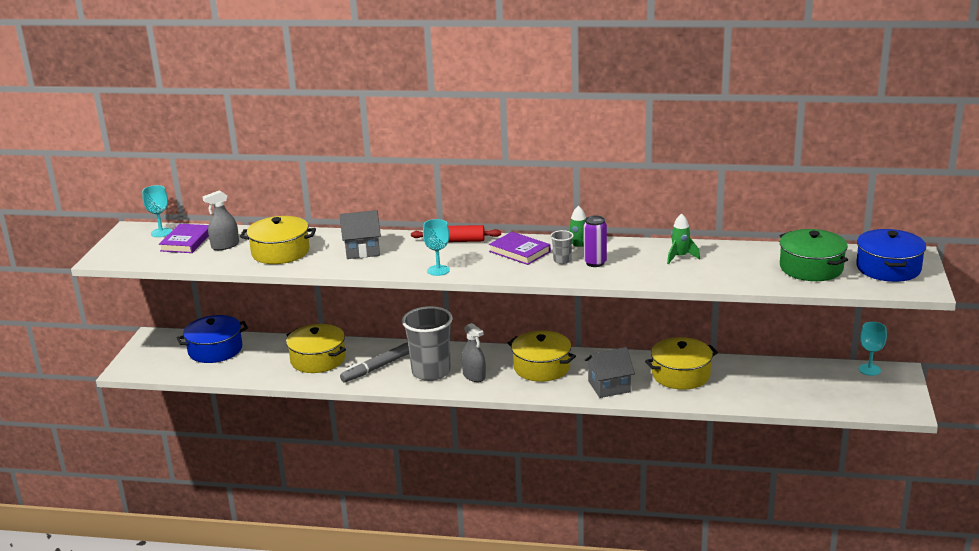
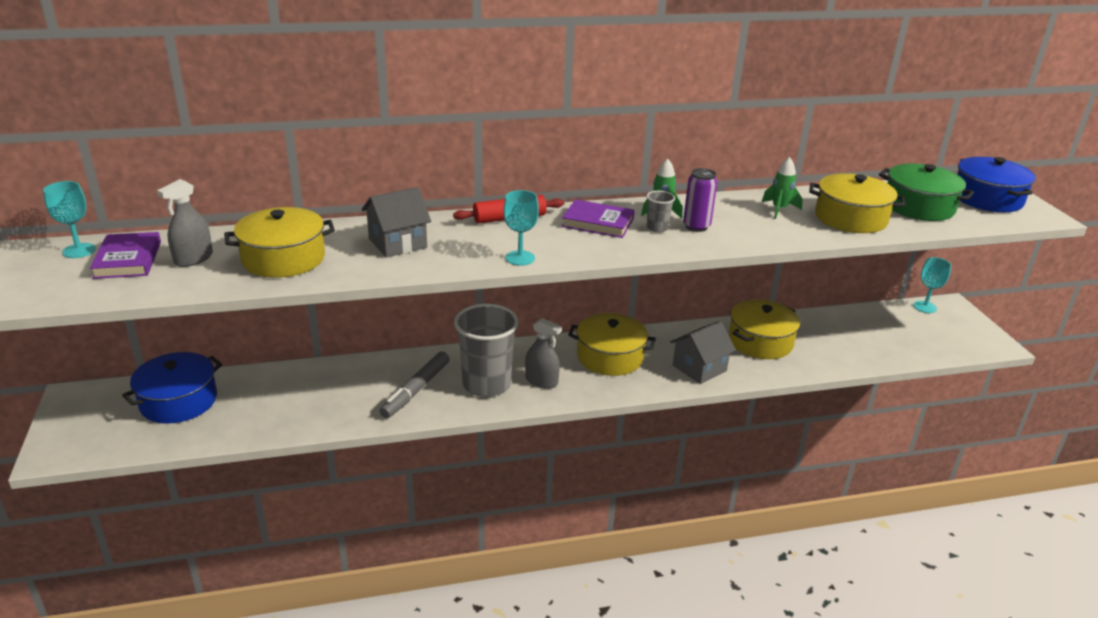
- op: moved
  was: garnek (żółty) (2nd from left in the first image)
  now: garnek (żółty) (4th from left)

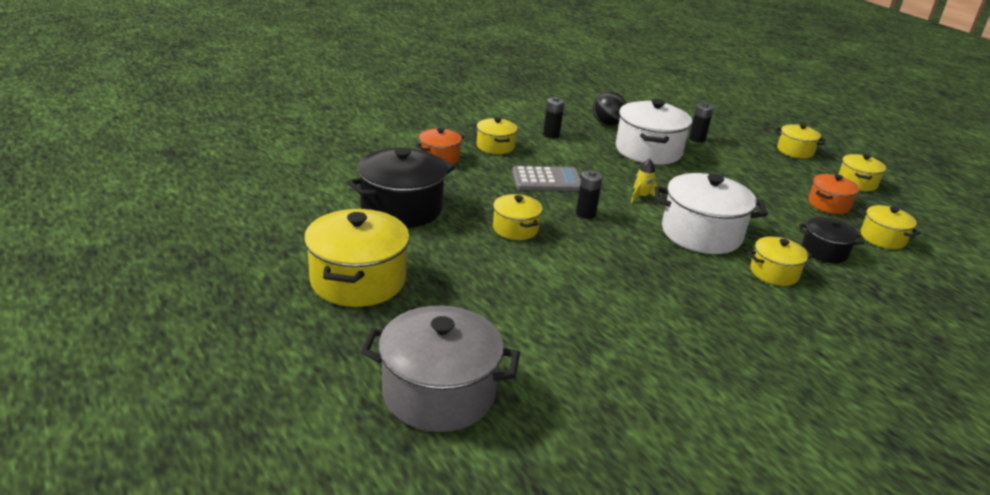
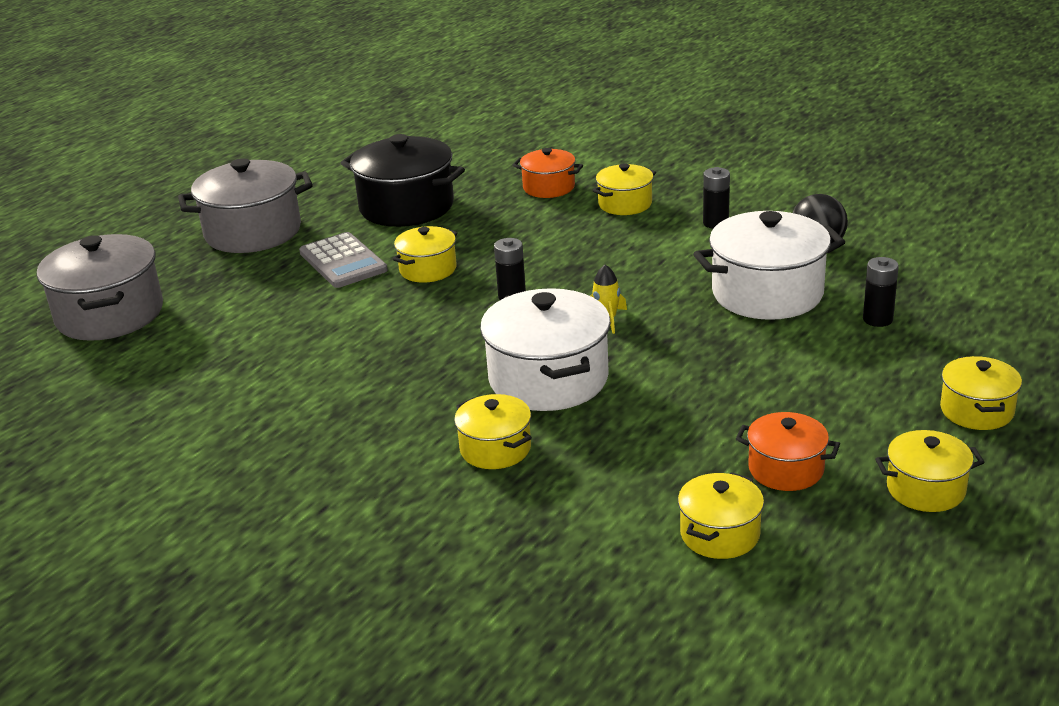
- op: recoloured
  was: garnek (żółty) (1st from left)
  now: garnek (szary) (2nd from left)
- op: moved
  was: kalkulator (szary)
- op: removed
  was: garnek (czarny) (2nd from left)

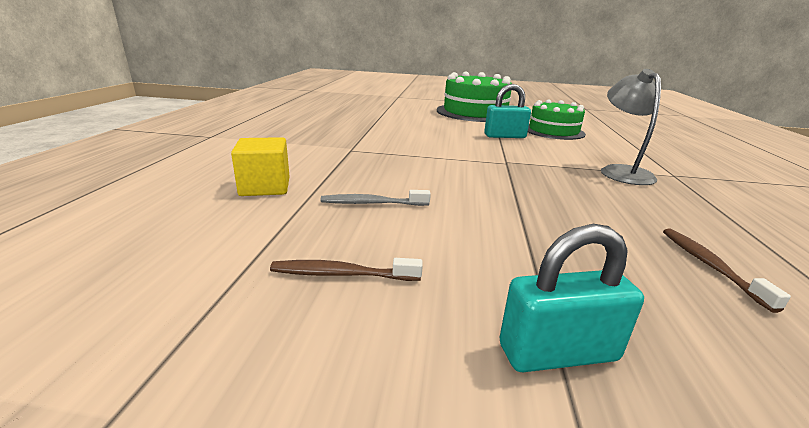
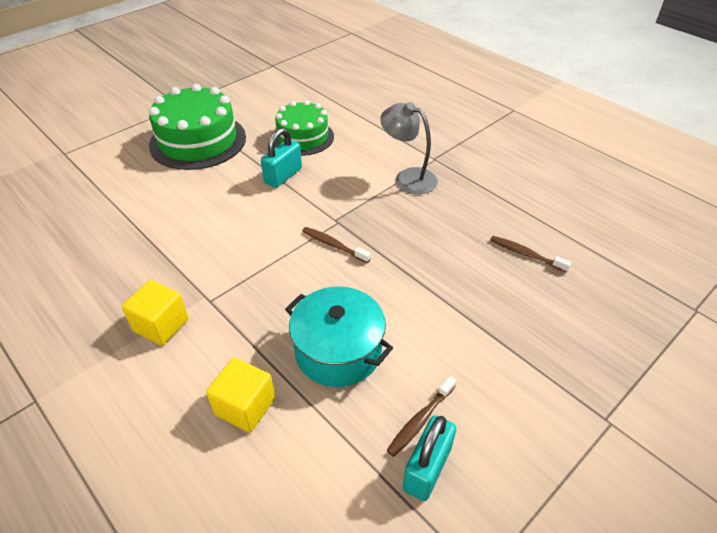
- op: replaced
  was: szczoteczka do zębów (szary)
  now: garnek (turkusowy)
- op: moved
  was: kłódka (turkusowy) (2nd from left)
- op: added
  now: sześcian (żółty) (1st from left)
- op: added
  now: szczoteczka do zębów (brązowy) (1st from left)

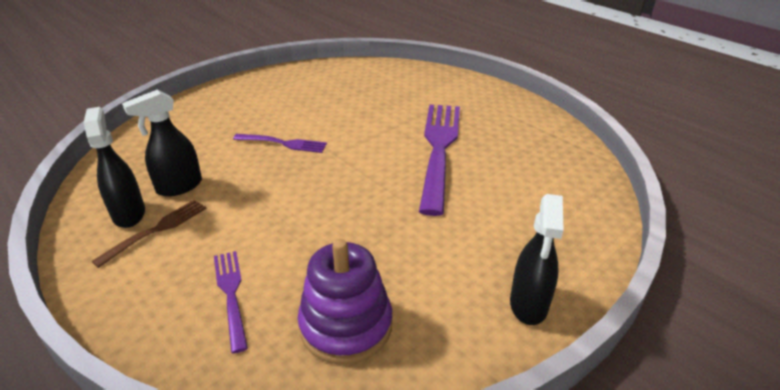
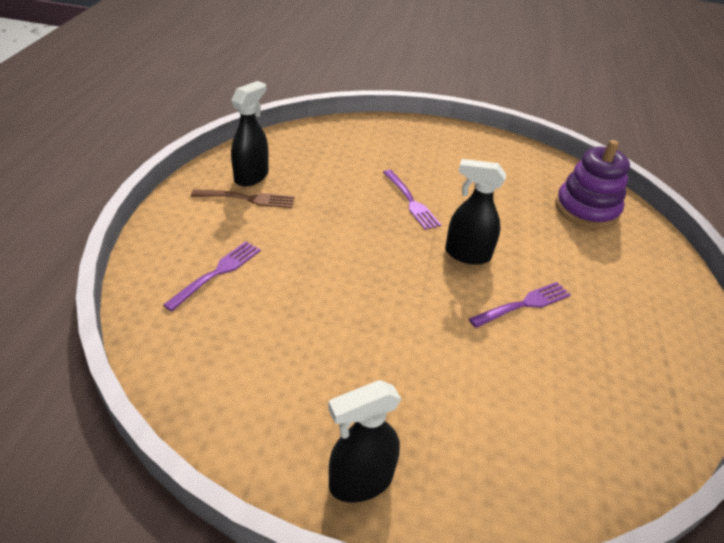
- op: moved
  was: spryskiwacz (czarny) (2nd from left in the first image)
  now: spryskiwacz (czarny) (3rd from left)
- op: moved
  was: zabawka nakładanka (fioletowy)
- op: resized
  was: widelec (fioletowy) (3rd from left)
  ratio: 0.5

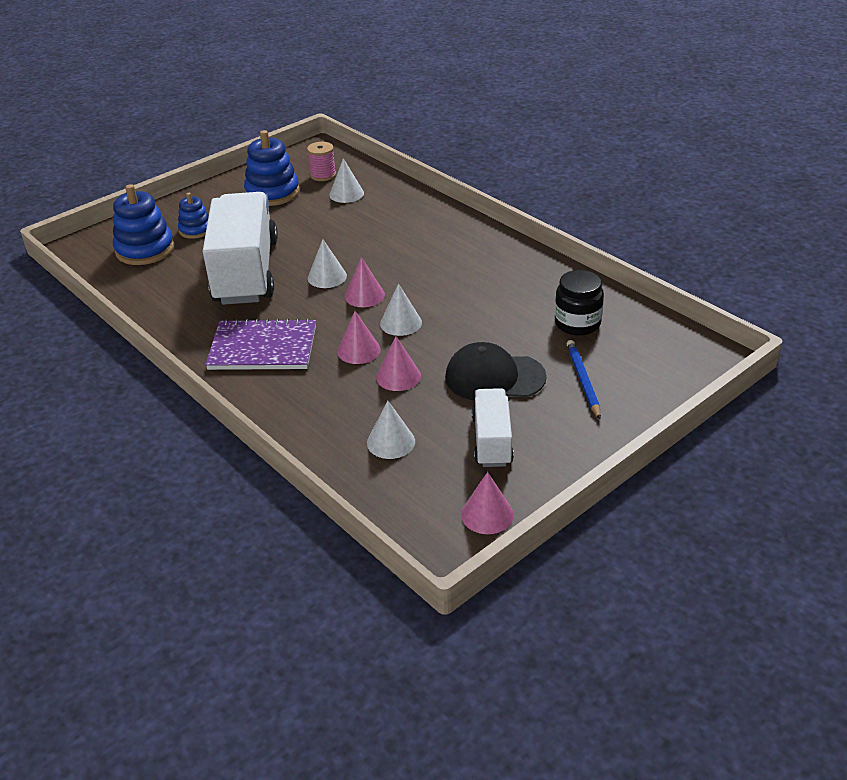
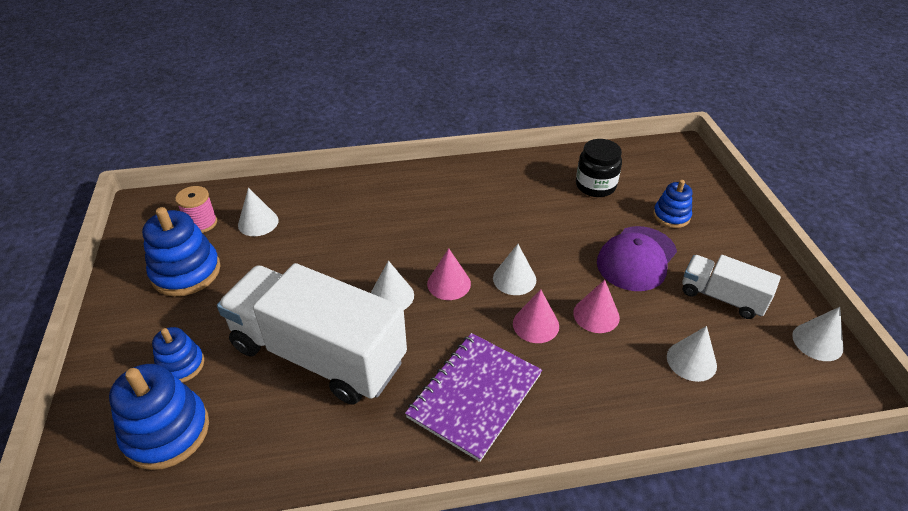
- op: recoloured
  was: czapka (czarny)
  now: czapka (fioletowy)
- op: recoloured
  was: stożek (różowy) (4th from left)
  now: stożek (biały) (5th from left)
- op: replaced
  was: ołówek (niebieski)
  now: zabawka nakładanka (niebieski) (4th from left)

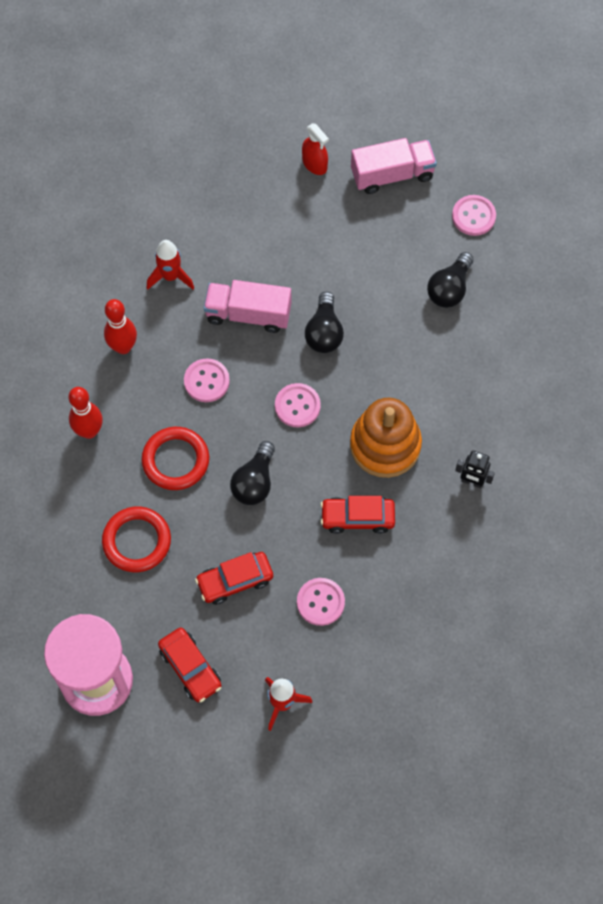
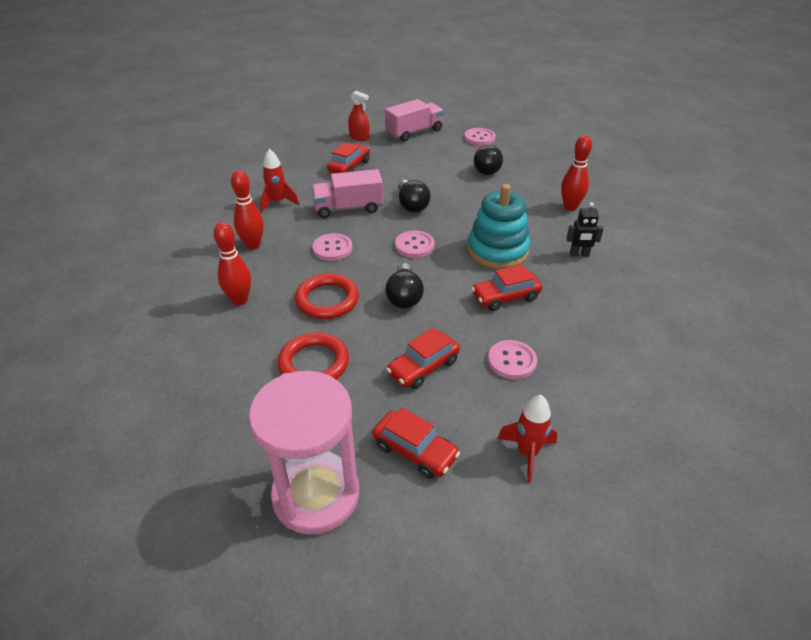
- op: recoloured
  was: zabawka nakładanka (pomarańczowy)
  now: zabawka nakładanka (turkusowy)
- op: added
  now: samochód (czerwony) (1st from left)
- op: added
  now: kręgiel (czerwony) (3rd from left)

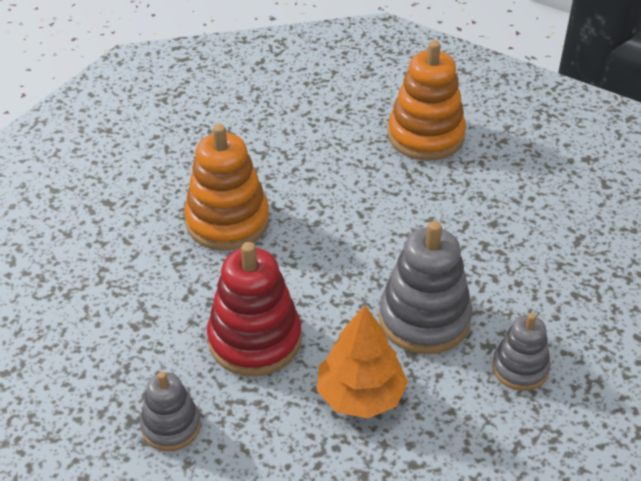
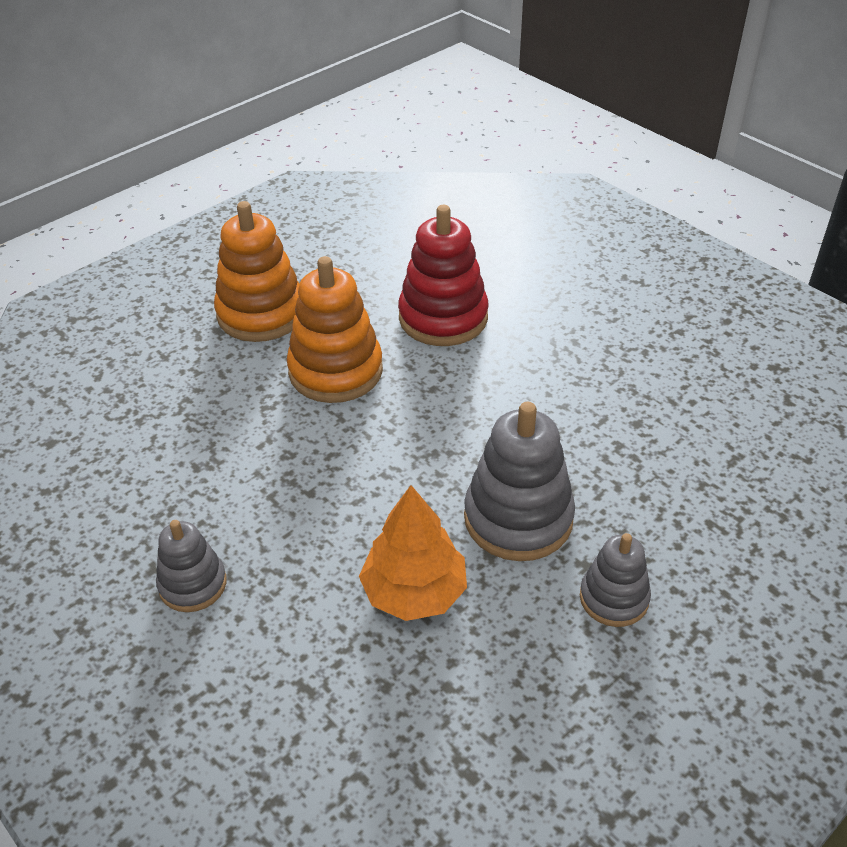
- op: moved
  was: zabawka nakładanka (czerwony)
- op: moved
  was: zabawka nakładanka (pomarańczowy) (2nd from left in the first image)
  now: zabawka nakładanka (pomarańczowy) (1st from left)

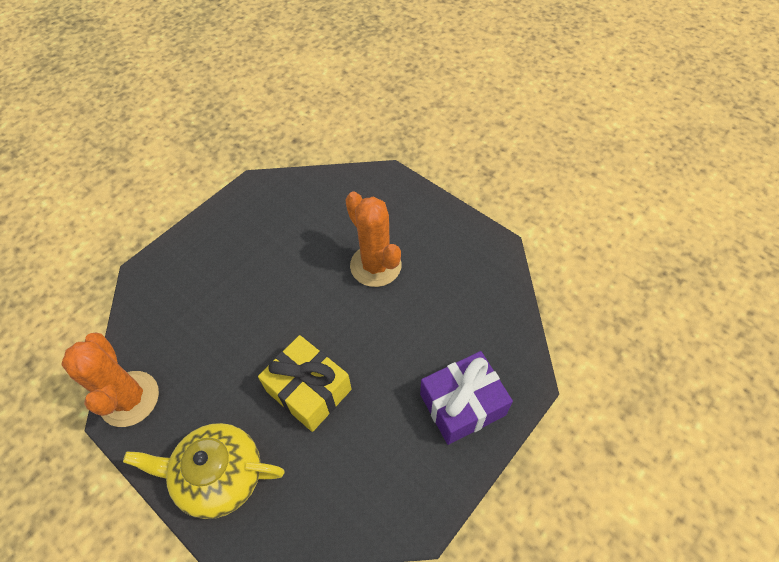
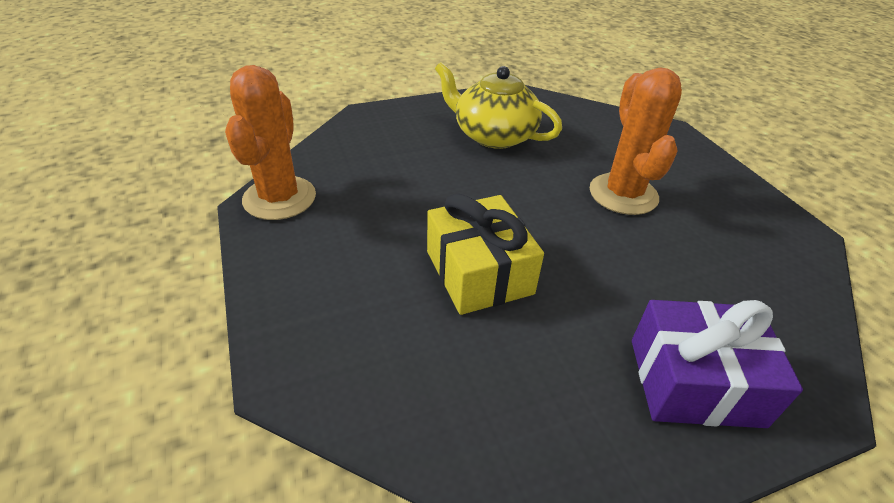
- op: moved
  was: imbryk (żółty)

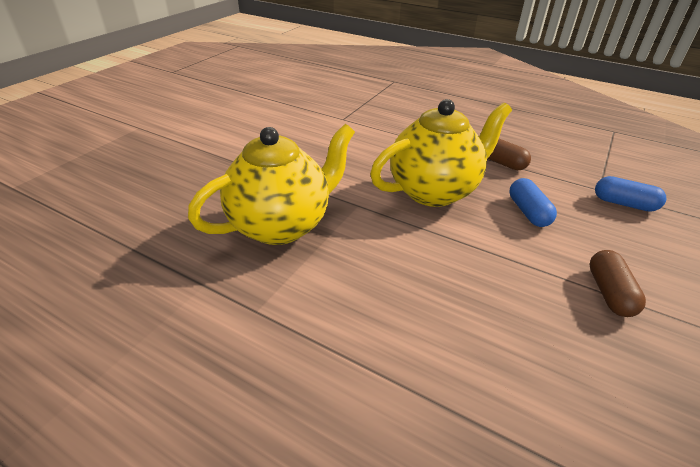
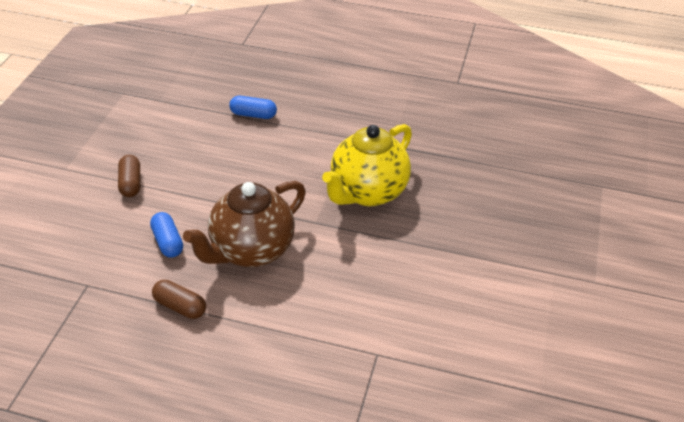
- op: recoloured
  was: imbryk (żółty) (2nd from left)
  now: imbryk (brązowy)
- op: moved
  was: kapsułka (niebieski) (2nd from left)

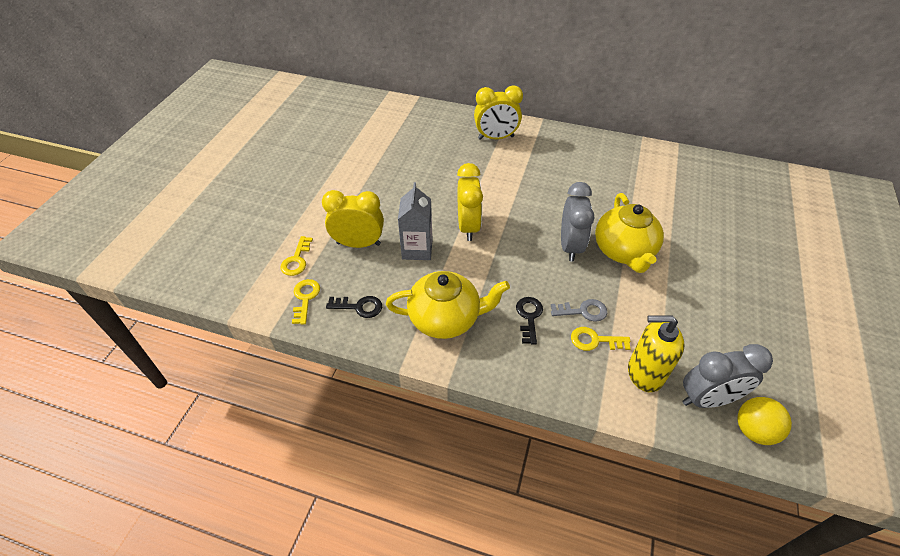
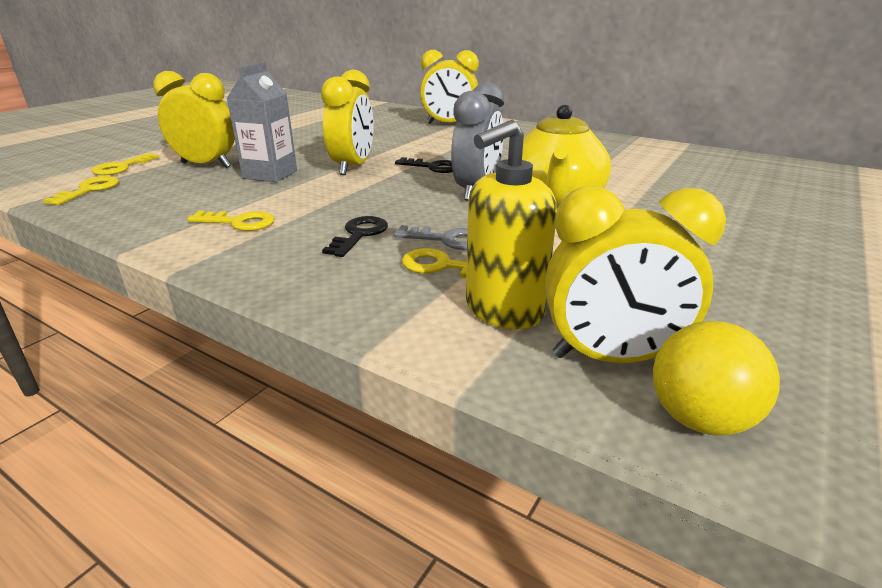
- op: moved
  was: klucz (czarny) (1st from left in the first image)
  now: klucz (czarny) (2nd from left)
- op: replaced
  was: imbryk (żółty) (1st from left)
  now: klucz (żółty) (3rd from left)
- op: turned
  was: dozownik mydła (żółty)
  clockwise: -60
- op: recoloured
  was: budzik (szary) (2nd from left)
  now: budzik (żółty) (4th from left)

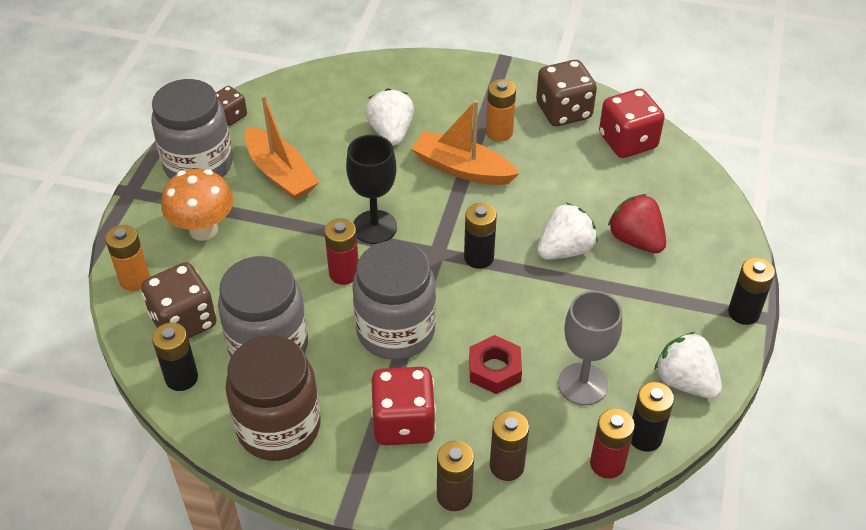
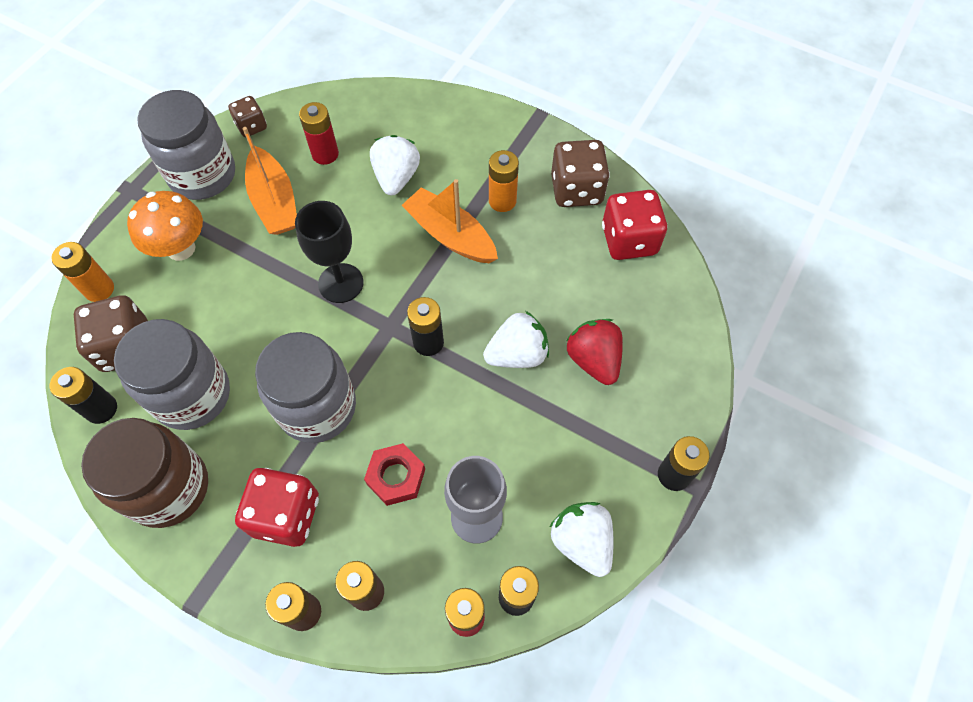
- op: moved
  was: bateria (czerwony) (1st from left)

